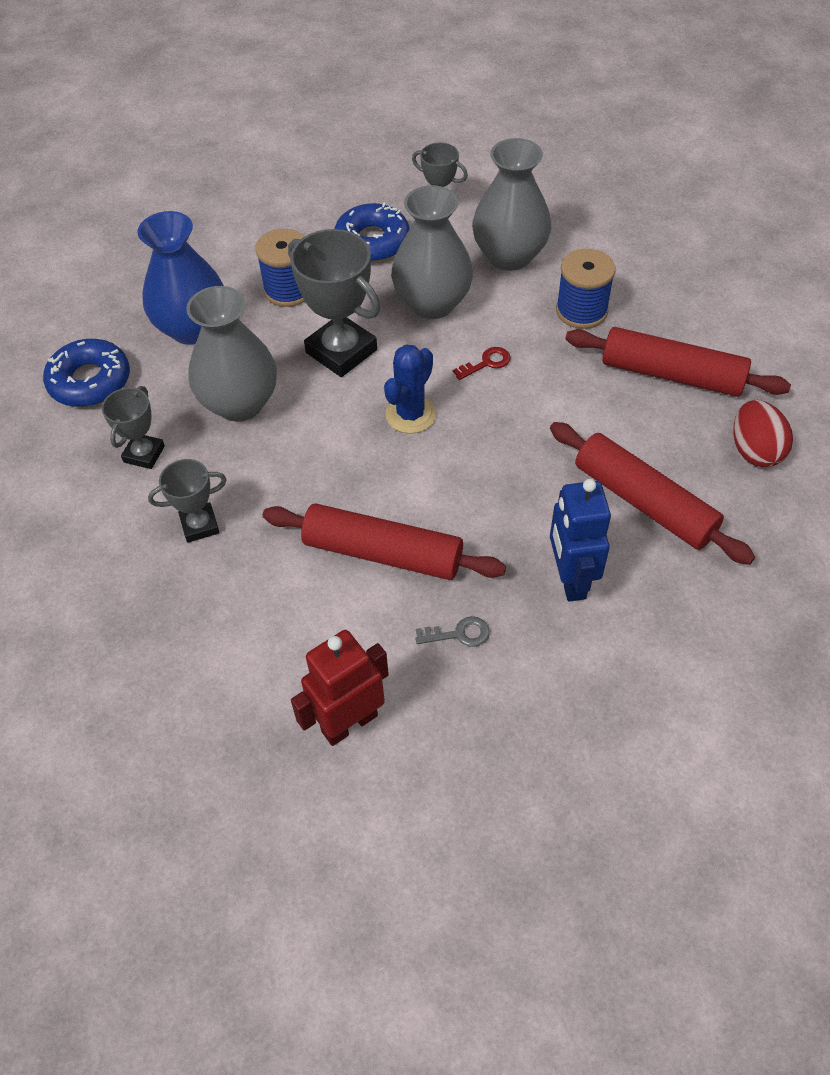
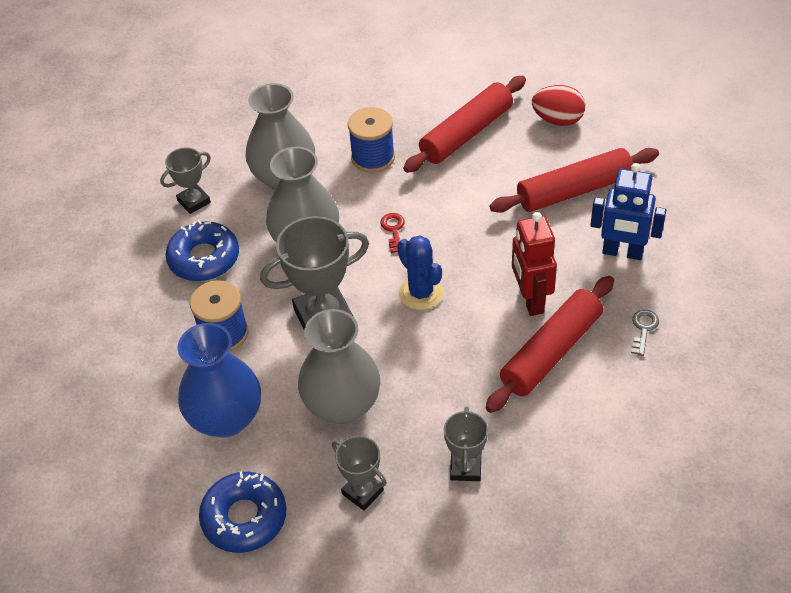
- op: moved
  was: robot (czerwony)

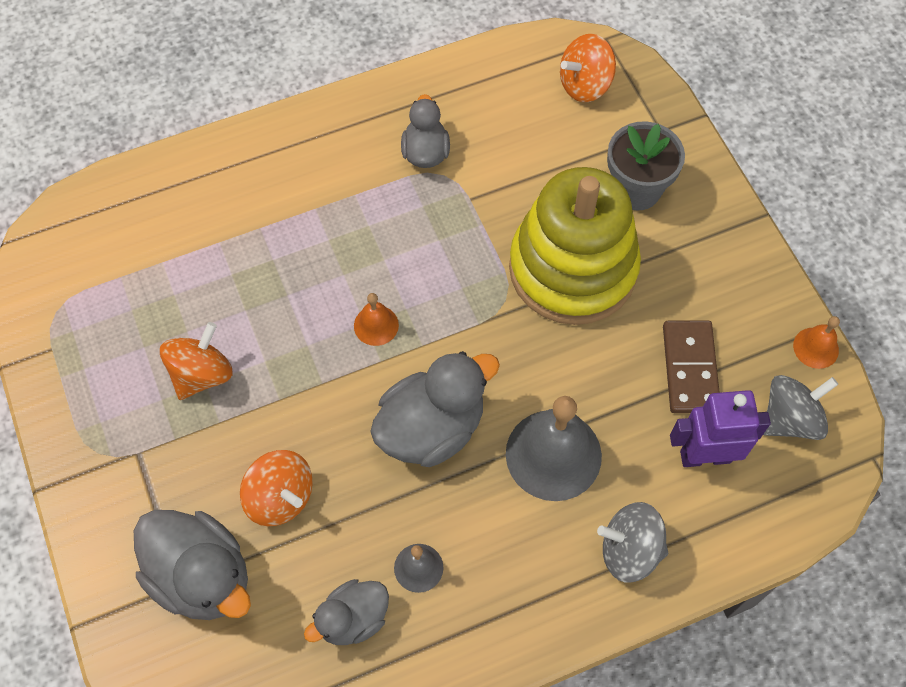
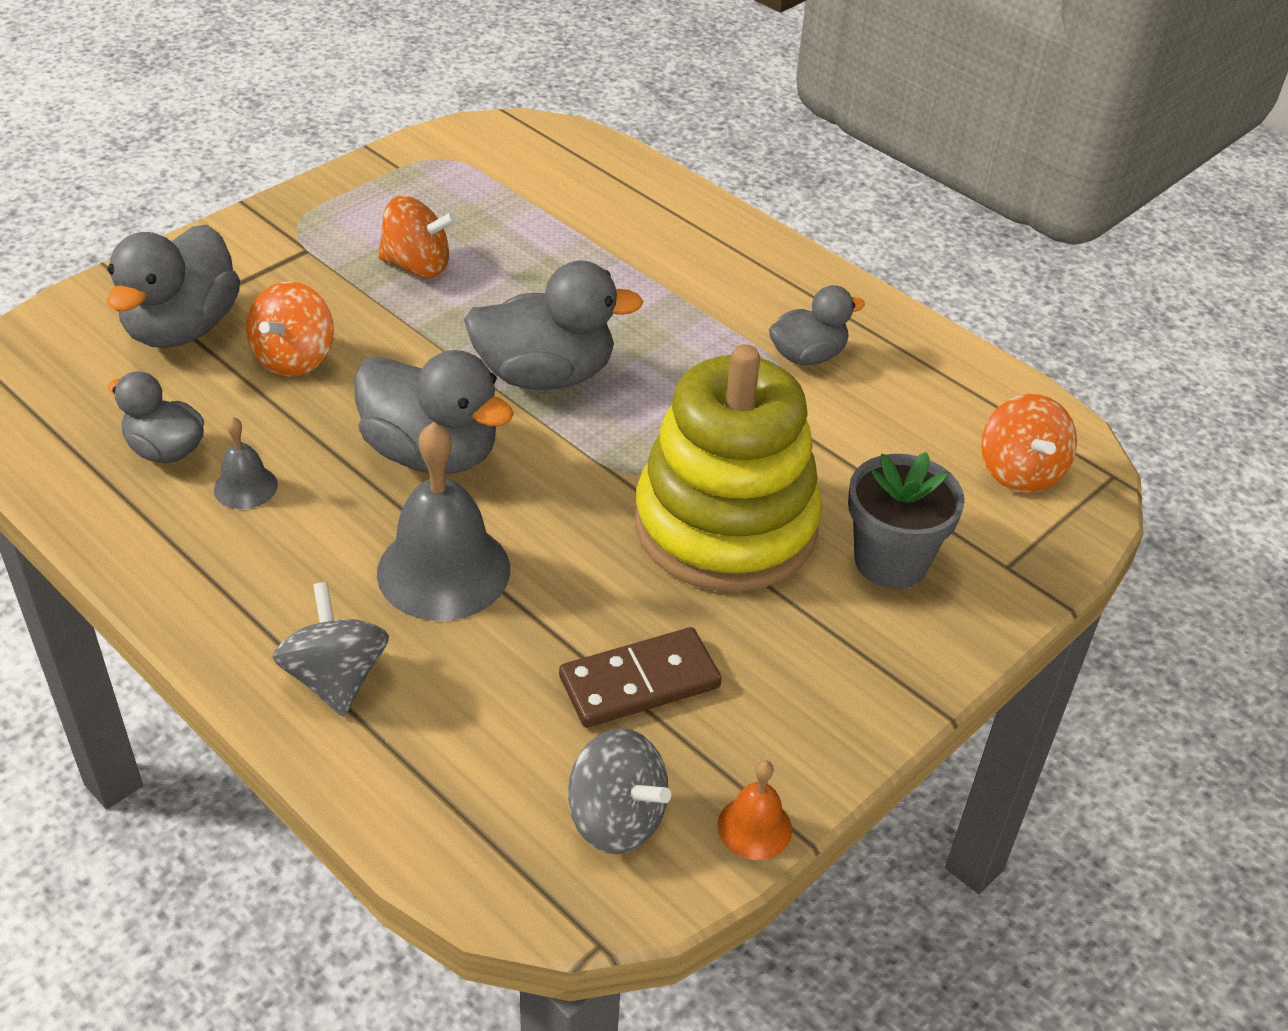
- op: replaced
  was: dzwonek (pomarańczowy) (1st from left)
  now: kaczka (szary) (4th from left)
- op: turned
  was: bączek (pomarańczowy) (3rd from left)
  clockwise: -135
- op: removed
  was: robot (fioletowy)

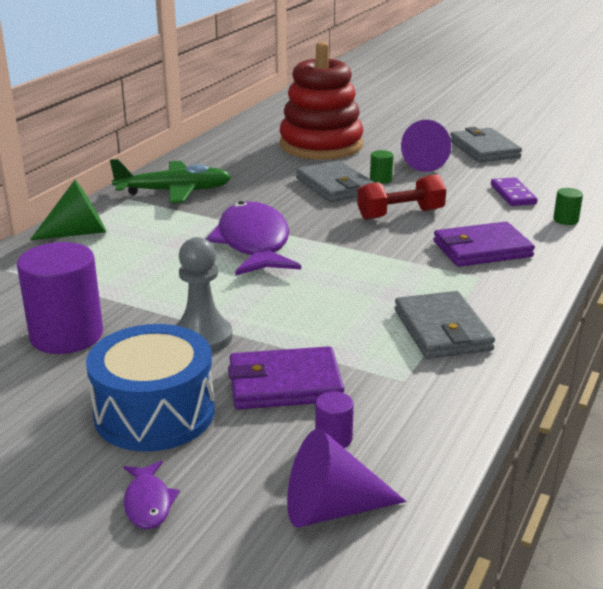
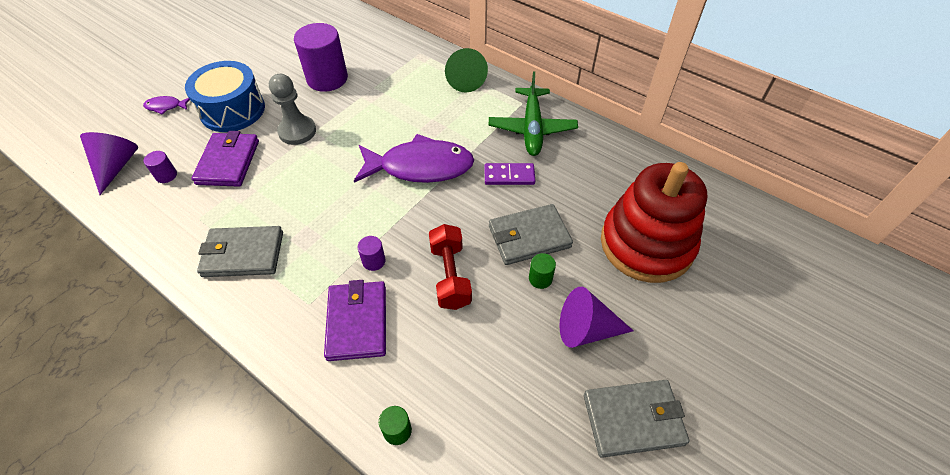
- op: moved
  was: kostka domina (fioletowy)
- op: added
  now: walec (fioletowy) (3rd from left)

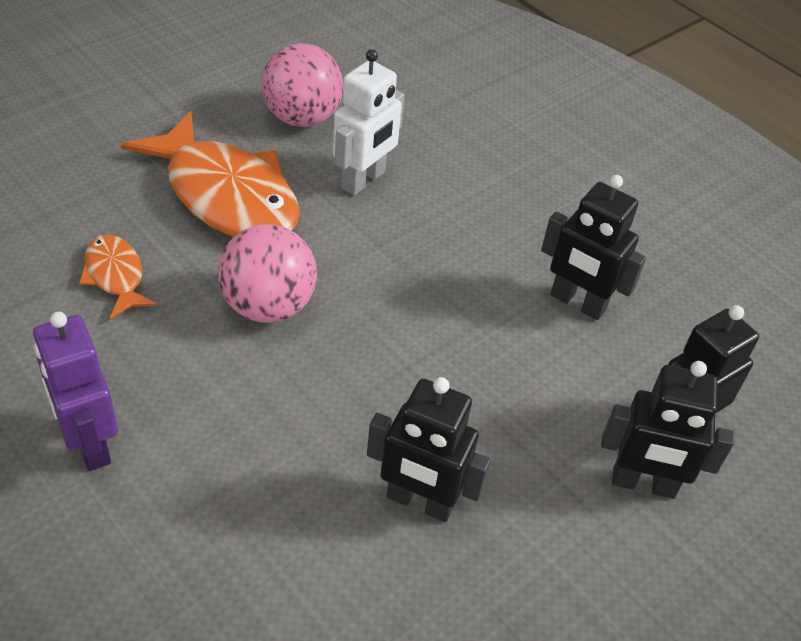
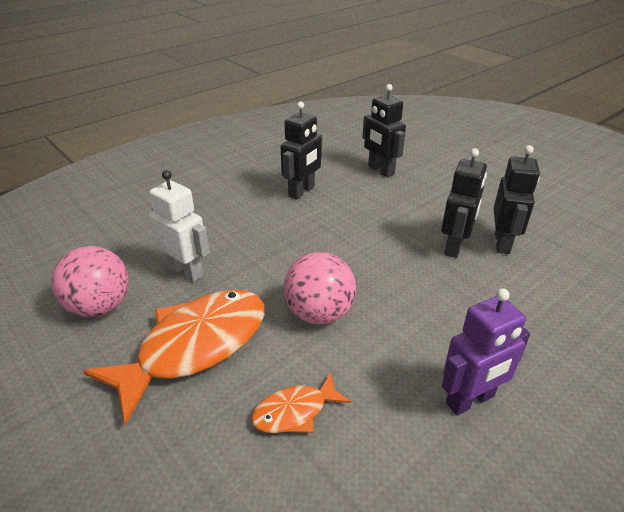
- op: moved
  was: robot (czarny) (3rd from left in the first image)
  now: robot (czarny) (4th from left)

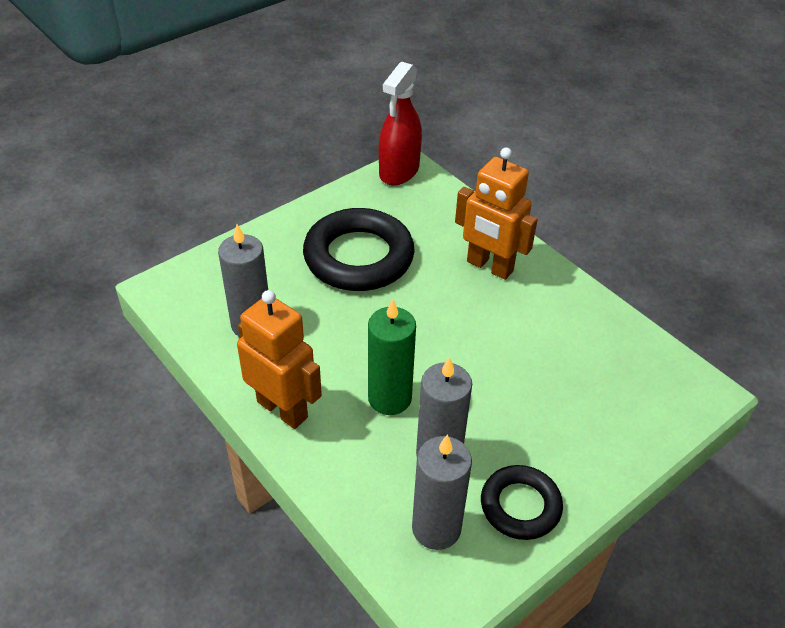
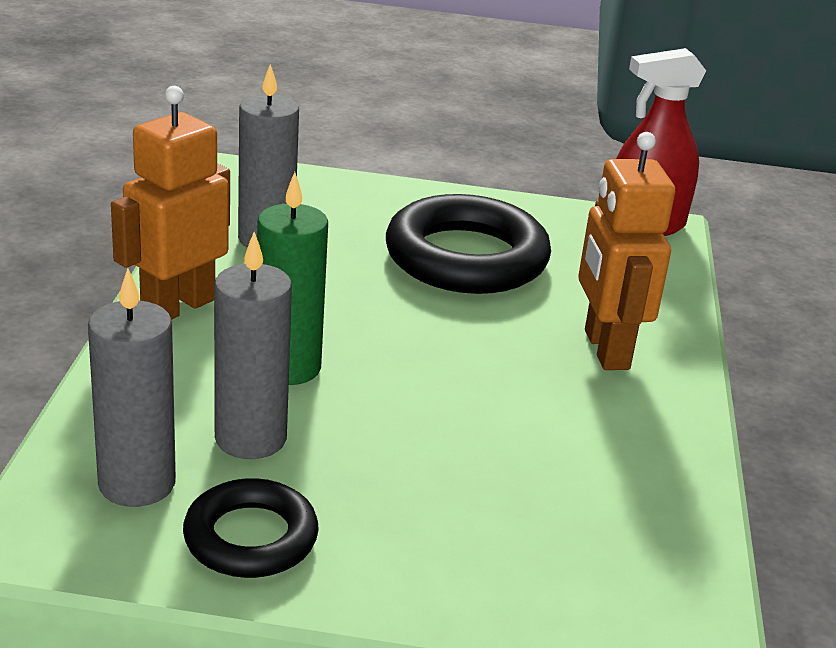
- op: turned
  was: robot (pomarańczowy) (1st from left)
  clockwise: -135

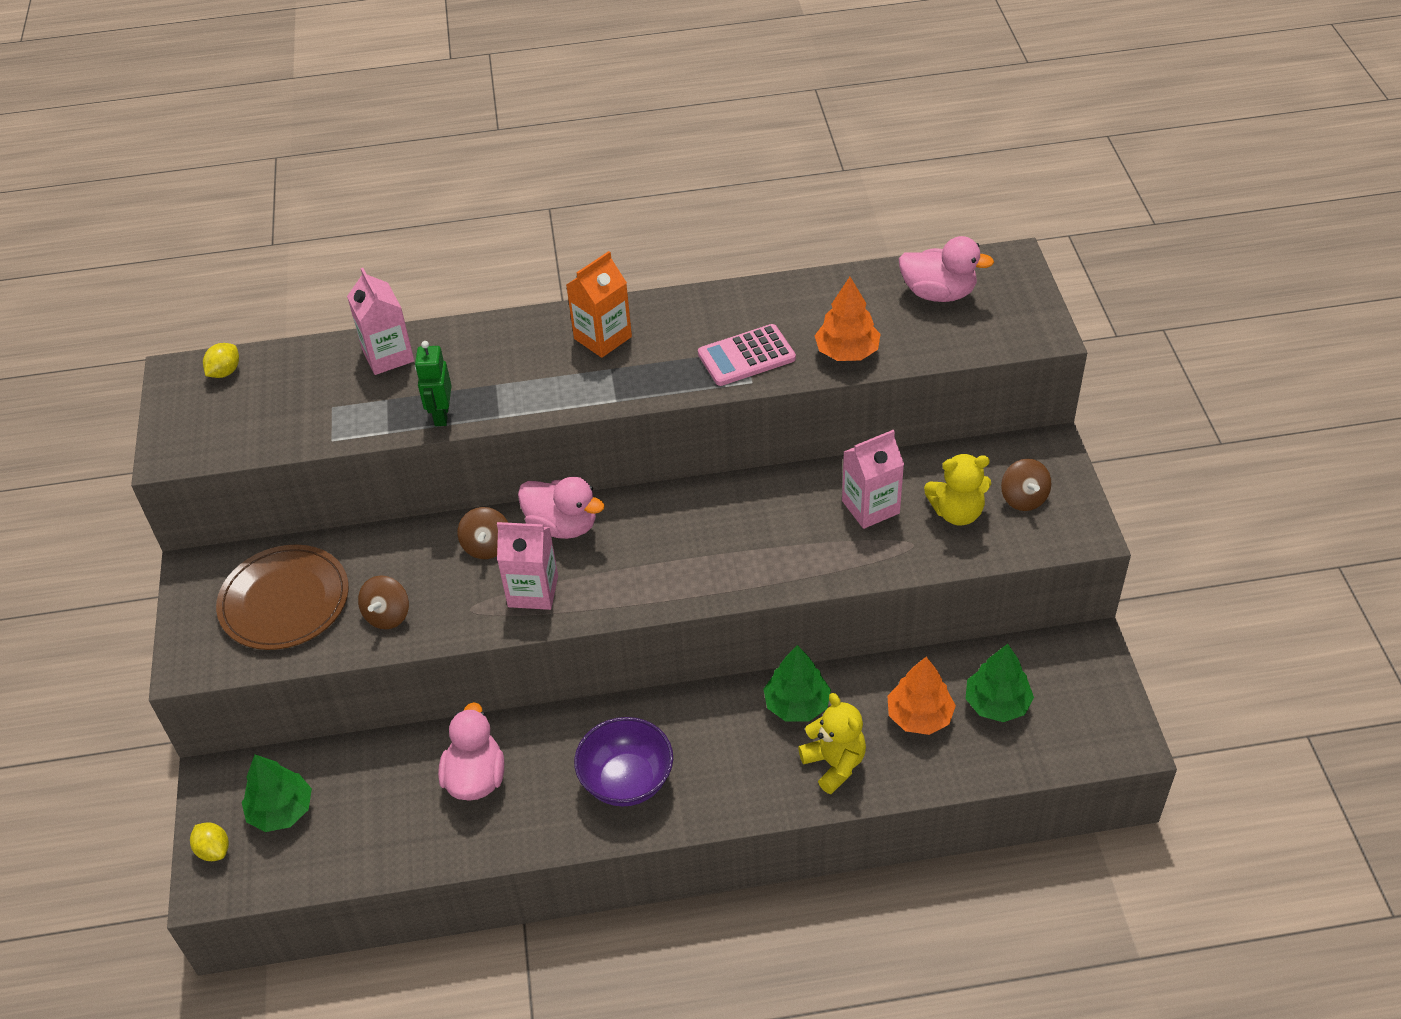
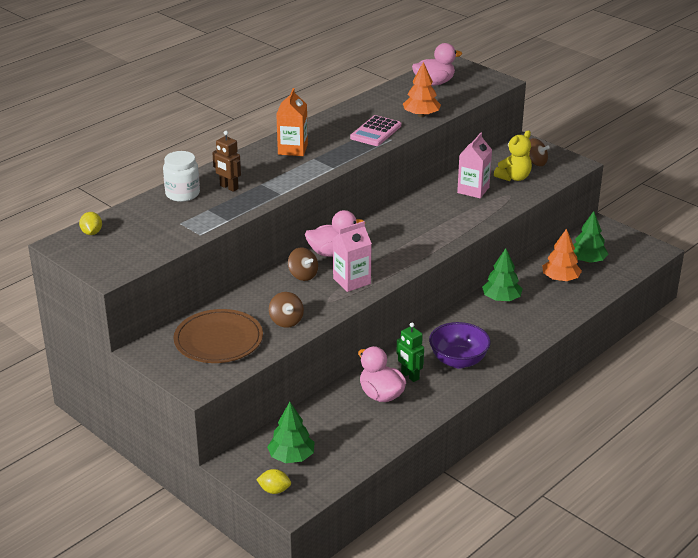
- op: replaced
  was: karton mleka (różowy) (1st from left)
  now: słoik (biały)
- op: moved
  was: robot (zielony)
- op: removed
  was: miś (żółty) (1st from left)
- op: added
  now: robot (brązowy)

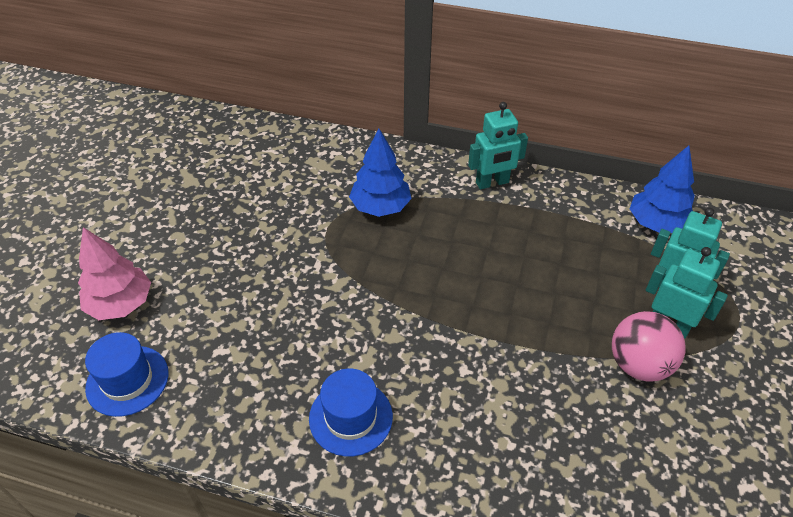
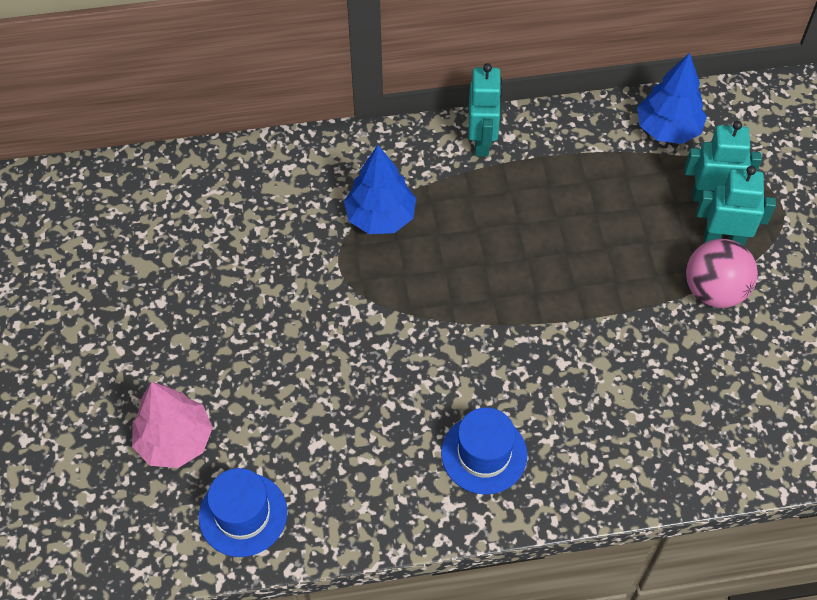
- op: turned
  was: robot (turkusowy) (1st from left)
  clockwise: -45

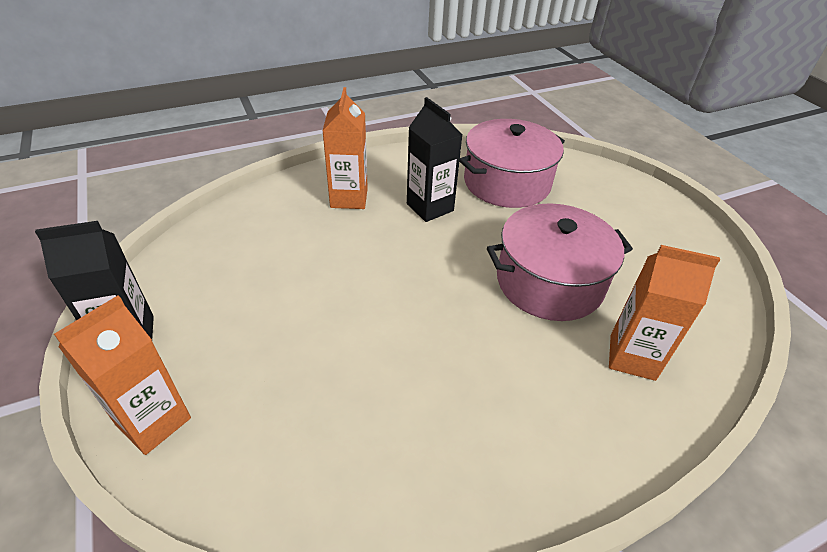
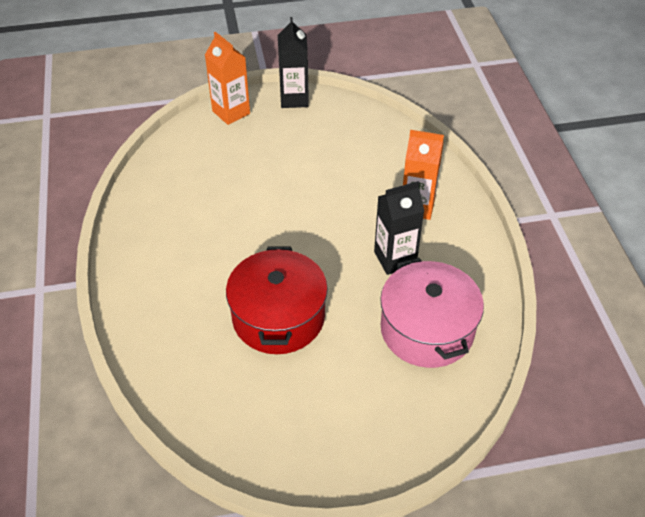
- op: recoloured
  was: garnek (różowy) (2nd from left)
  now: garnek (czerwony)
- op: removed
  was: karton mleka (pomarańczowy) (3rd from left)

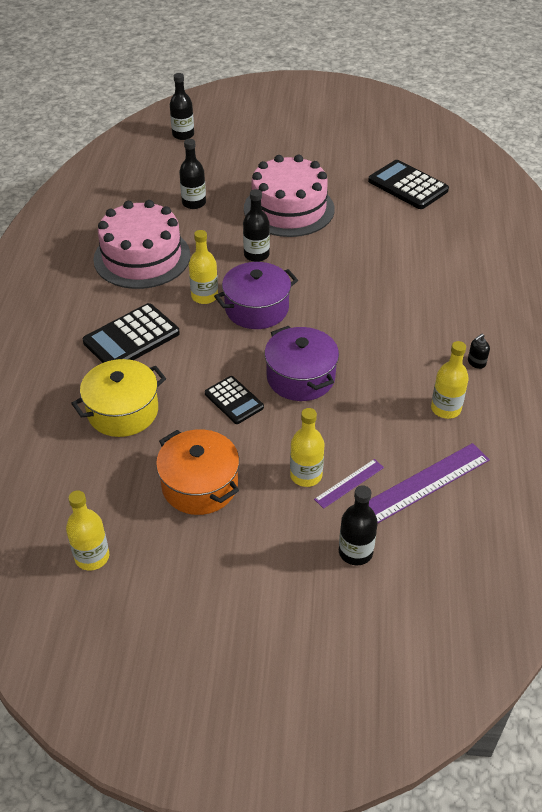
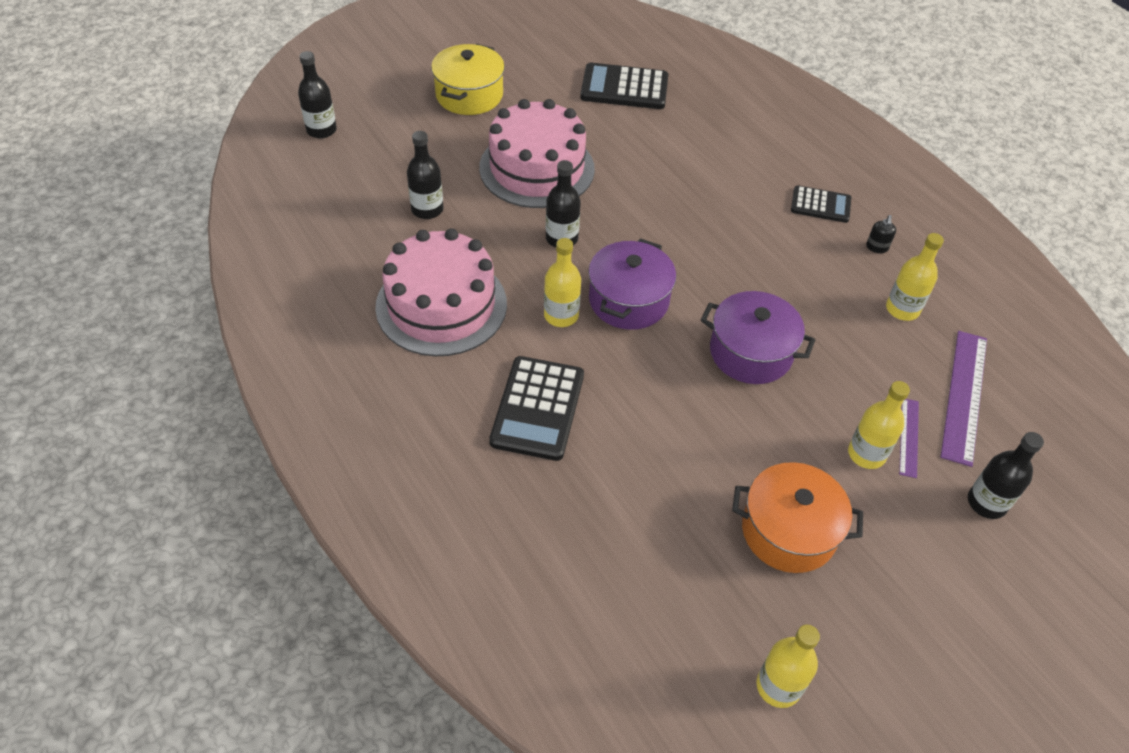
- op: moved
  was: garnek (żółty)
- op: moved
  was: kalkulator (czarny) (2nd from left in the first image)
  now: kalkulator (czarny) (3rd from left)

